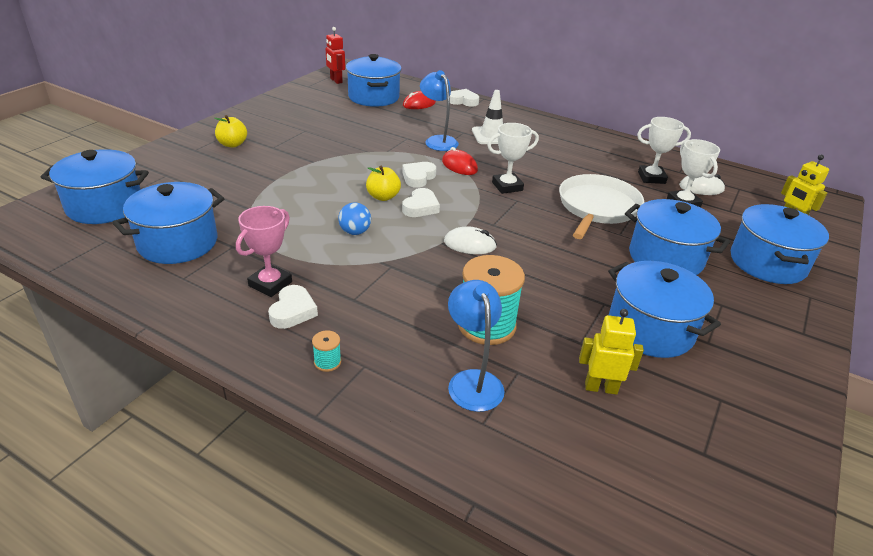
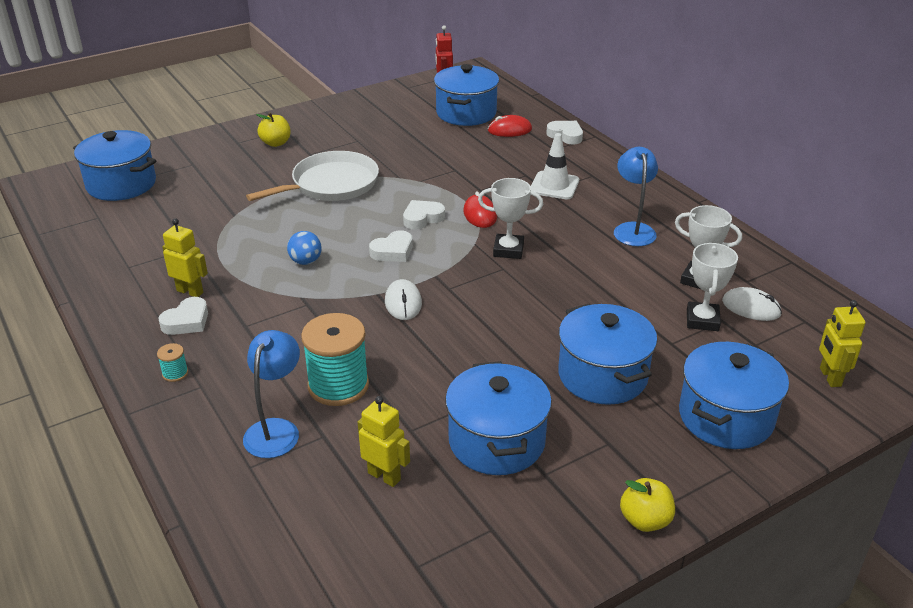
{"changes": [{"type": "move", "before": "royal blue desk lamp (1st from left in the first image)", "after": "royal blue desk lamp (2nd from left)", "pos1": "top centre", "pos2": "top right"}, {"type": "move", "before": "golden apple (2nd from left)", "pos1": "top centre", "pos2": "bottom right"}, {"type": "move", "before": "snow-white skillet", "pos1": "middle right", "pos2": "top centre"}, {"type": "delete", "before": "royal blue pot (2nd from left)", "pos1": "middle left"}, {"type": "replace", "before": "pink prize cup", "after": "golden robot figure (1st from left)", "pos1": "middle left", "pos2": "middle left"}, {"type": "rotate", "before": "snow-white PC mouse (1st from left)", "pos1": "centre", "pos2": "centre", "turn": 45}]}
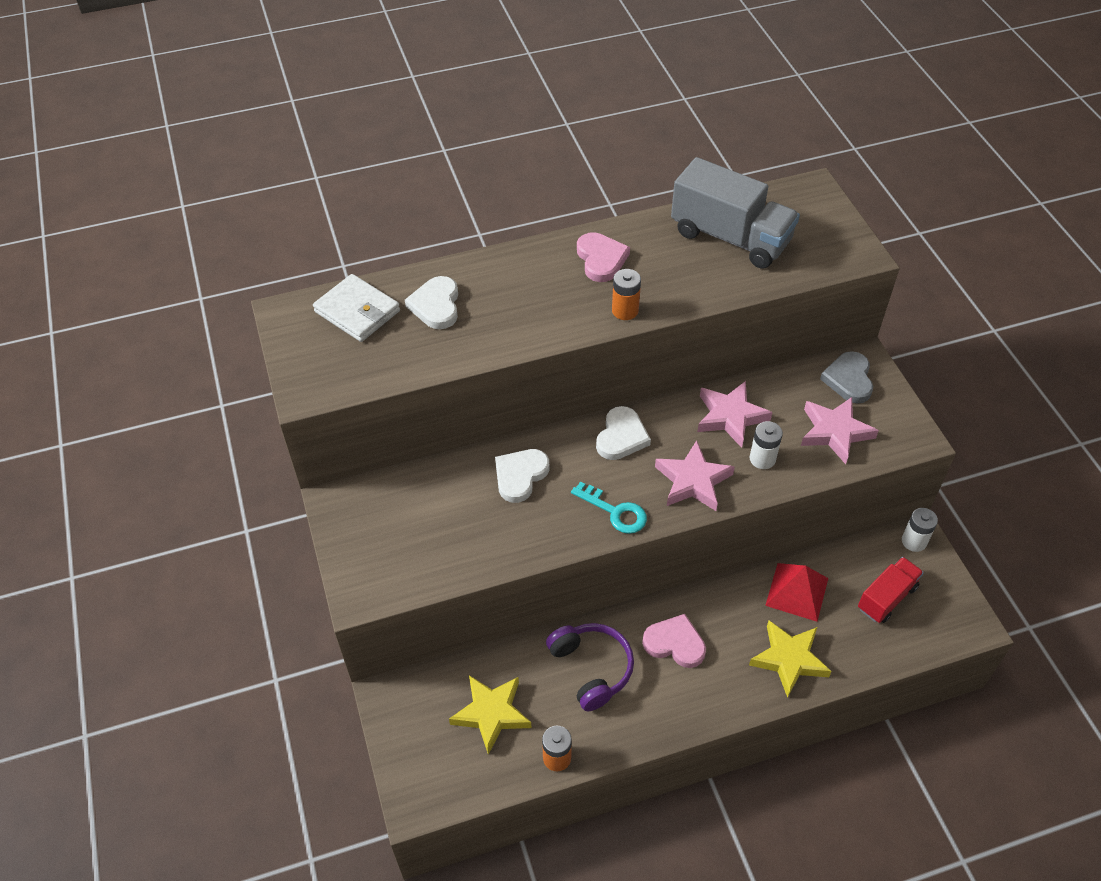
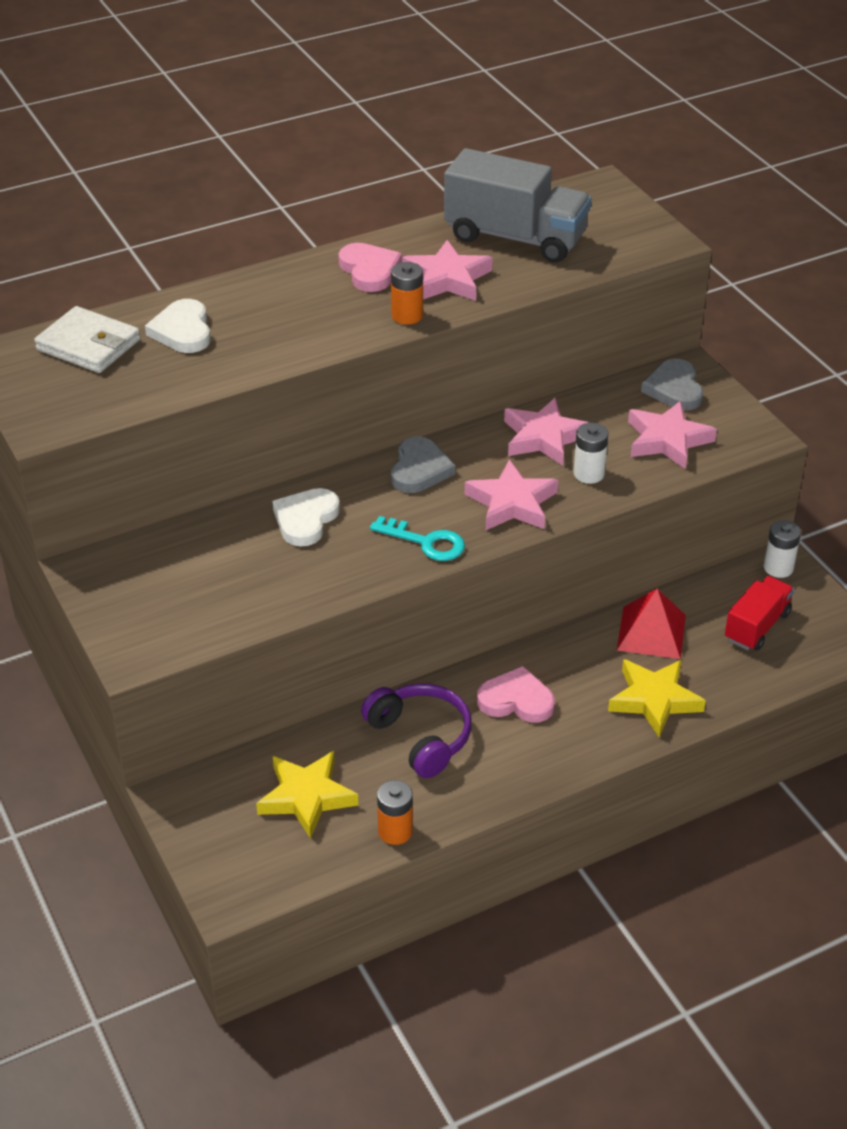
{"changes": [{"type": "recolor", "before": "snow-white heart (3rd from left)", "after": "gray heart (1st from left)", "pos1": "centre", "pos2": "centre"}, {"type": "insert", "after": "pink star shape (1st from left)", "pos2": "top centre"}]}
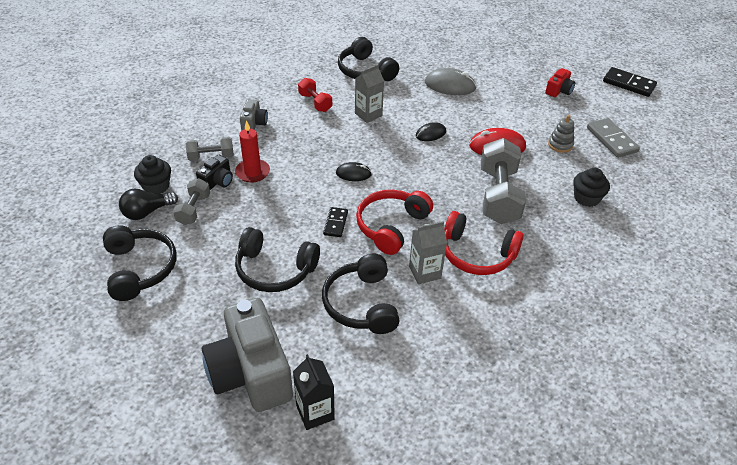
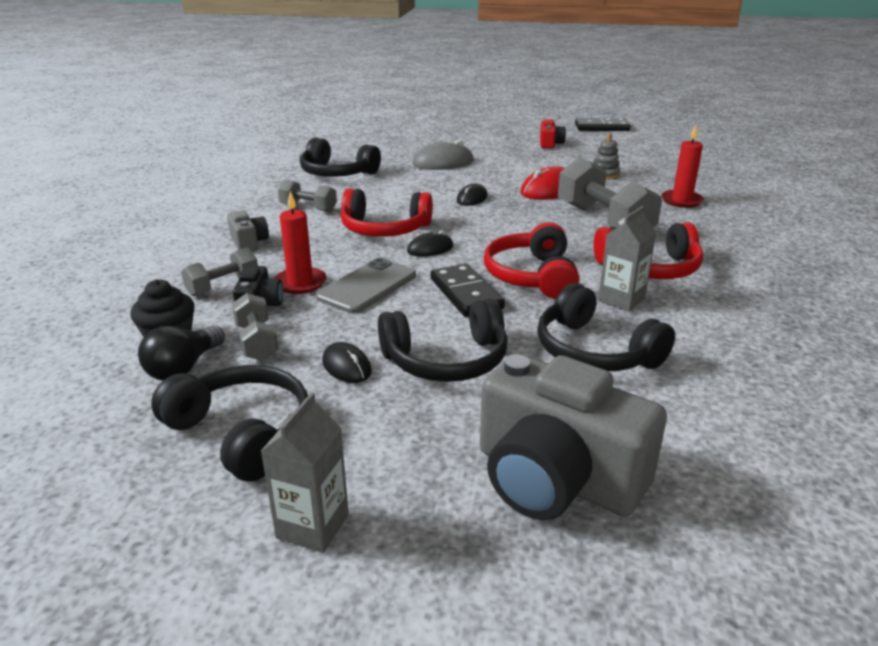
{"changes": [{"type": "move", "before": "gray milk carton (1st from left)", "pos1": "top centre", "pos2": "bottom centre"}, {"type": "recolor", "before": "red dumbbell", "after": "gray dumbbell (3rd from left)", "pos1": "top centre", "pos2": "top centre"}, {"type": "delete", "before": "gray domino", "pos1": "top right"}, {"type": "replace", "before": "ebony fairy cake (2nd from left)", "after": "red wax candle (2nd from left)", "pos1": "middle right", "pos2": "top right"}, {"type": "resize", "before": "ebony domino (1st from left)", "pos1": "centre", "pos2": "centre", "scale": 1.63}, {"type": "delete", "before": "ebony milk carton", "pos1": "bottom centre"}, {"type": "insert", "after": "red headset (1st from left)", "pos2": "top centre"}, {"type": "insert", "after": "gray mobile phone", "pos2": "centre"}, {"type": "insert", "after": "ebony PC mouse (1st from left)", "pos2": "centre"}]}
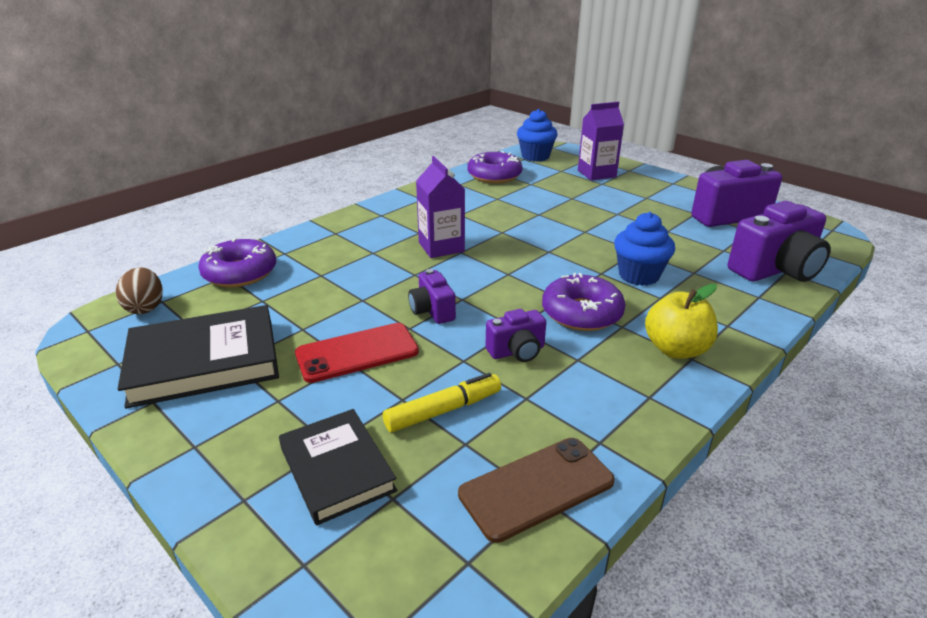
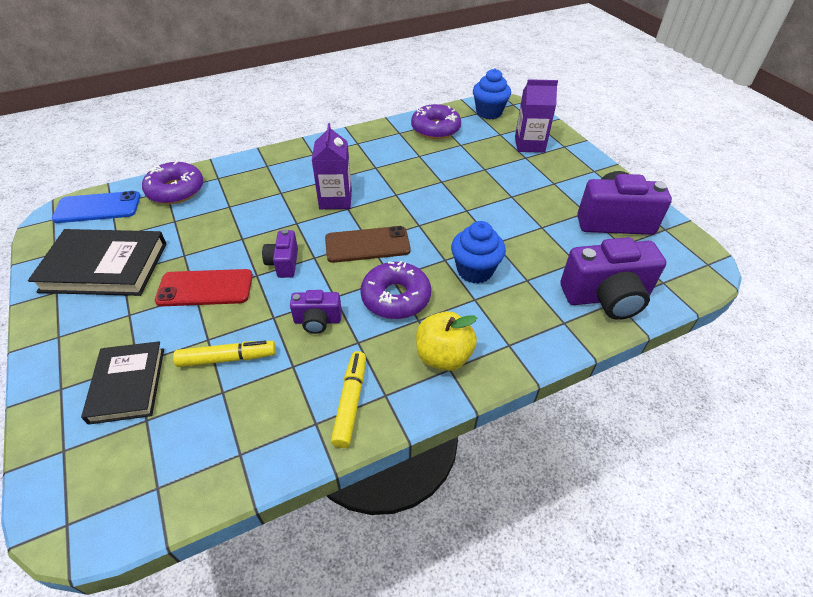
{"changes": [{"type": "replace", "before": "brown egg", "after": "royal blue mobile phone", "pos1": "middle left", "pos2": "middle left"}, {"type": "move", "before": "brown mobile phone", "pos1": "bottom centre", "pos2": "centre"}, {"type": "insert", "after": "golden marker pen (2nd from left)", "pos2": "bottom centre"}]}
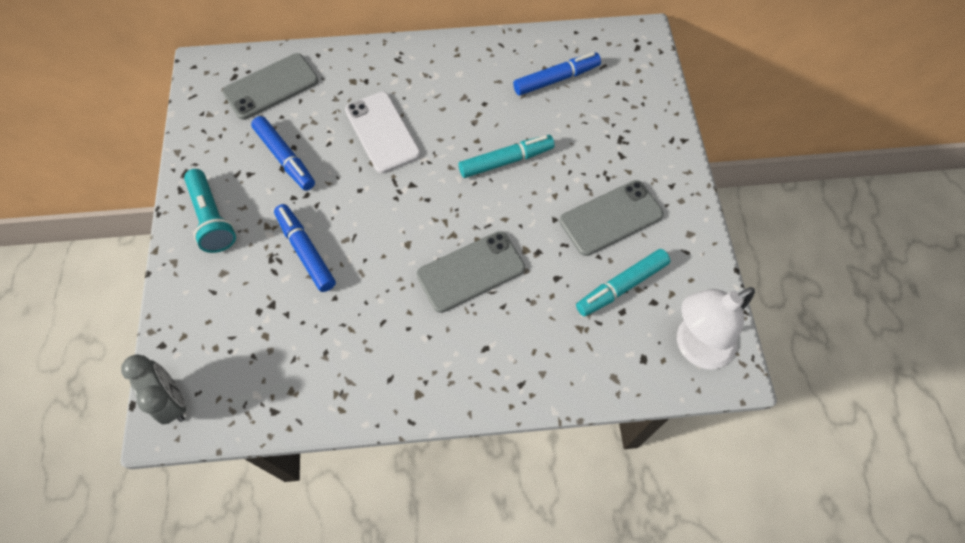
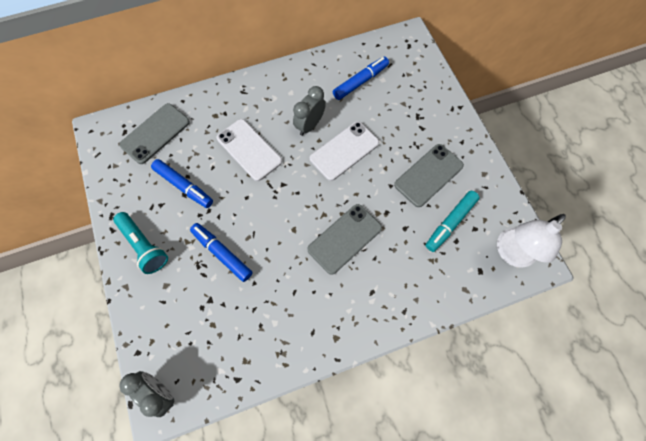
{"changes": [{"type": "replace", "before": "aqua marker pen (1st from left)", "after": "snow-white mobile phone (2nd from left)", "pos1": "top centre", "pos2": "centre"}, {"type": "insert", "after": "gray alarm clock (2nd from left)", "pos2": "top centre"}]}
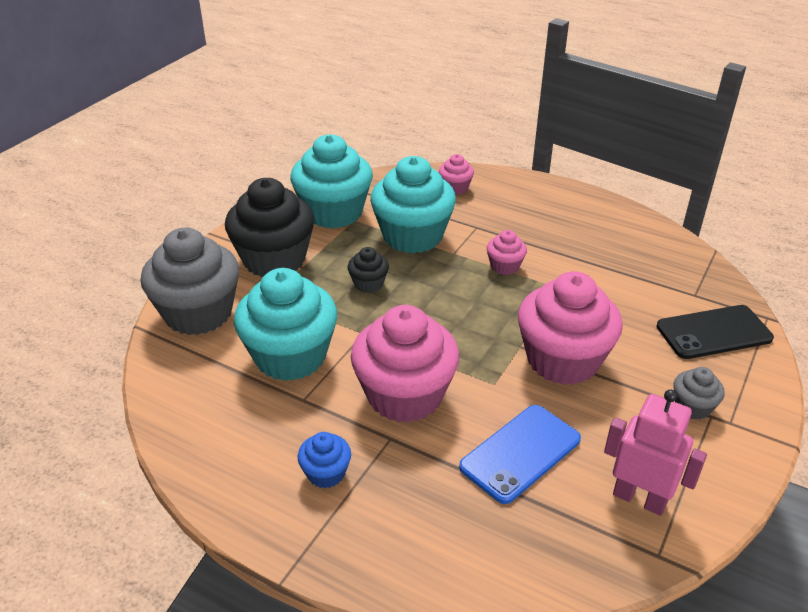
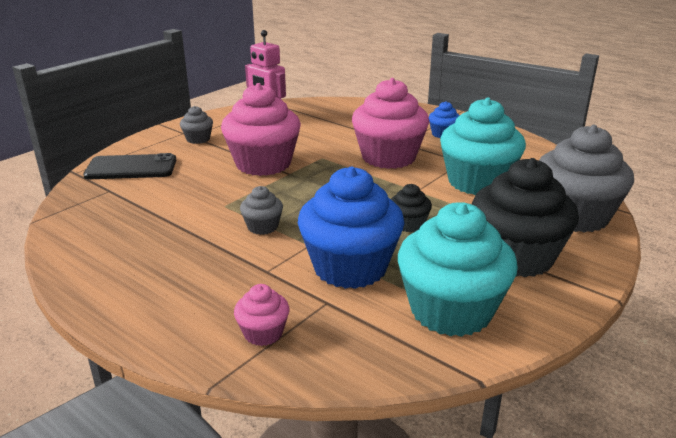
{"changes": [{"type": "recolor", "before": "aqua fairy cake (3rd from left)", "after": "royal blue fairy cake (1st from left)", "pos1": "centre", "pos2": "centre"}, {"type": "recolor", "before": "pink fairy cake (3rd from left)", "after": "gray fairy cake (2nd from left)", "pos1": "centre", "pos2": "centre"}, {"type": "delete", "before": "royal blue mobile phone", "pos1": "bottom centre"}]}
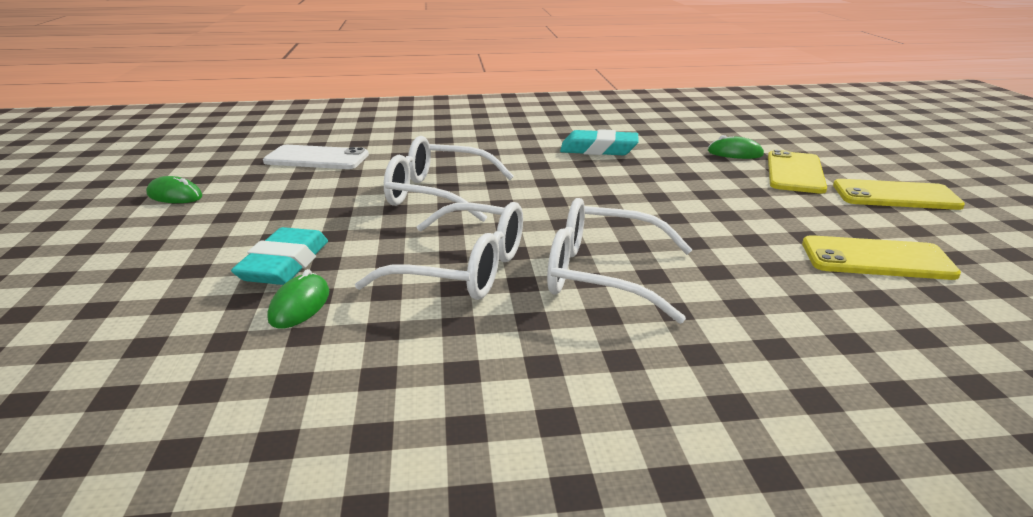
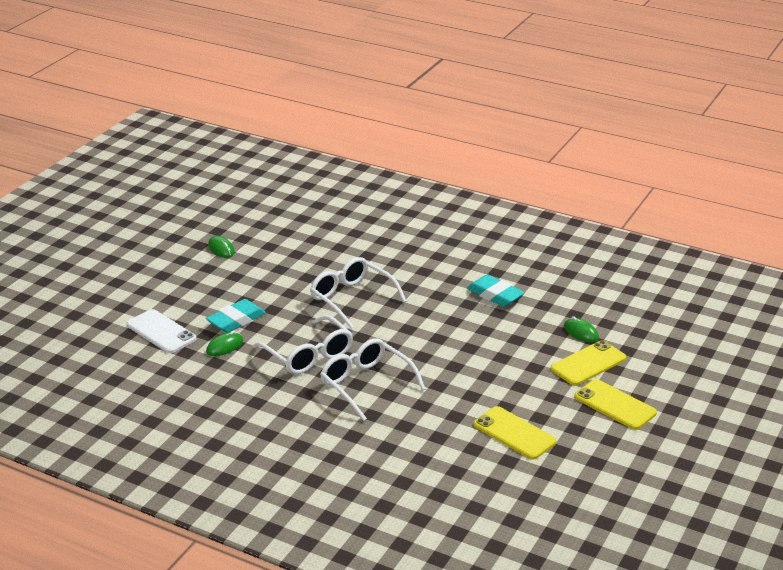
{"changes": [{"type": "move", "before": "snow-white mobile phone", "pos1": "top left", "pos2": "middle left"}]}
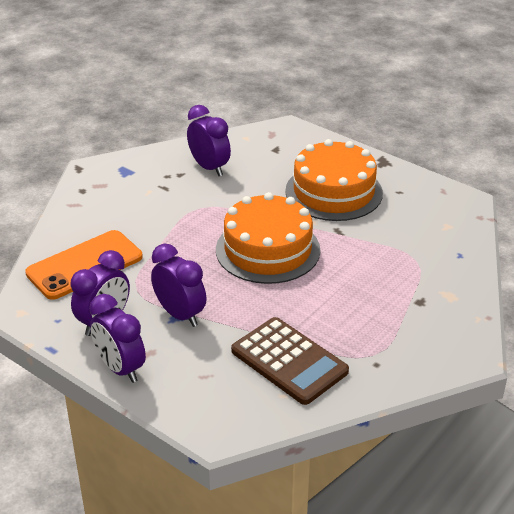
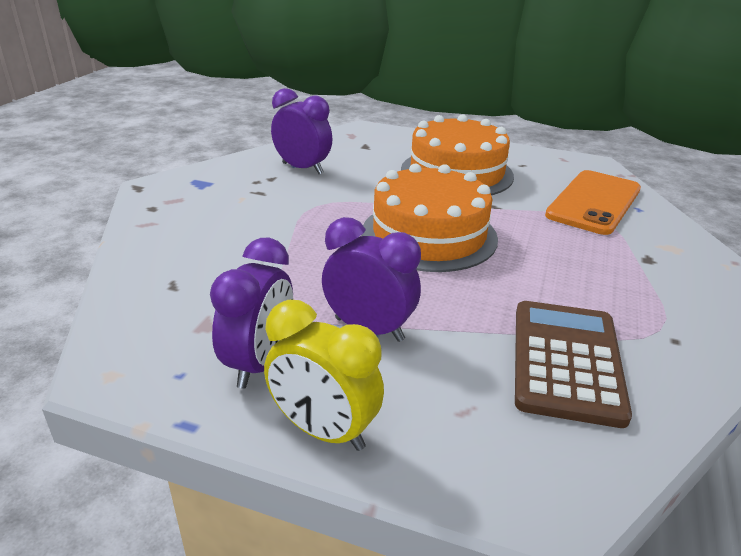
{"changes": [{"type": "move", "before": "orange mobile phone", "pos1": "middle left", "pos2": "middle right"}, {"type": "recolor", "before": "royal purple alarm clock (2nd from left)", "after": "golden alarm clock", "pos1": "middle left", "pos2": "bottom centre"}, {"type": "rotate", "before": "brown pocket calculator", "pos1": "bottom centre", "pos2": "middle right", "turn": -105}]}
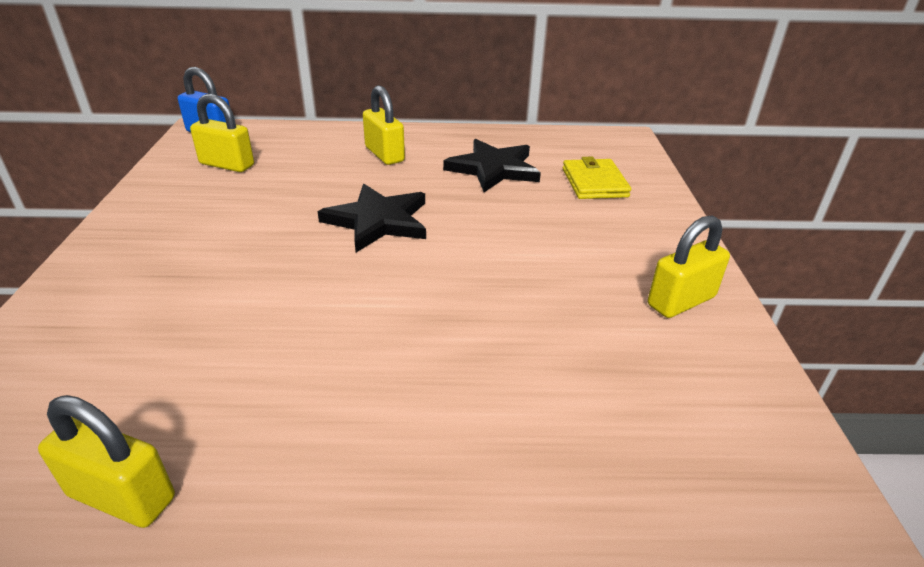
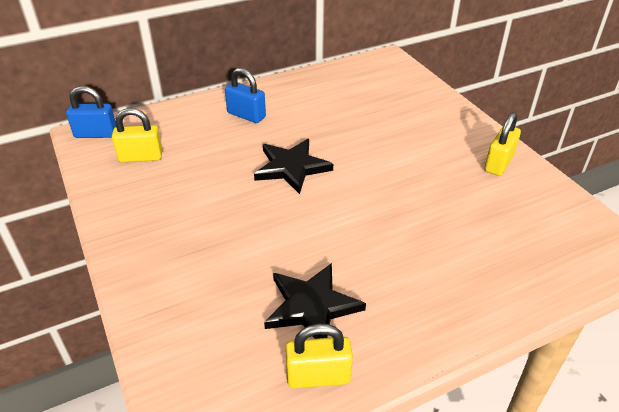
{"changes": [{"type": "recolor", "before": "golden lock (3rd from left)", "after": "royal blue lock (2nd from left)", "pos1": "top centre", "pos2": "top centre"}, {"type": "move", "before": "ebony star shape (2nd from left)", "pos1": "top centre", "pos2": "bottom centre"}, {"type": "delete", "before": "golden card wallet", "pos1": "top centre"}]}
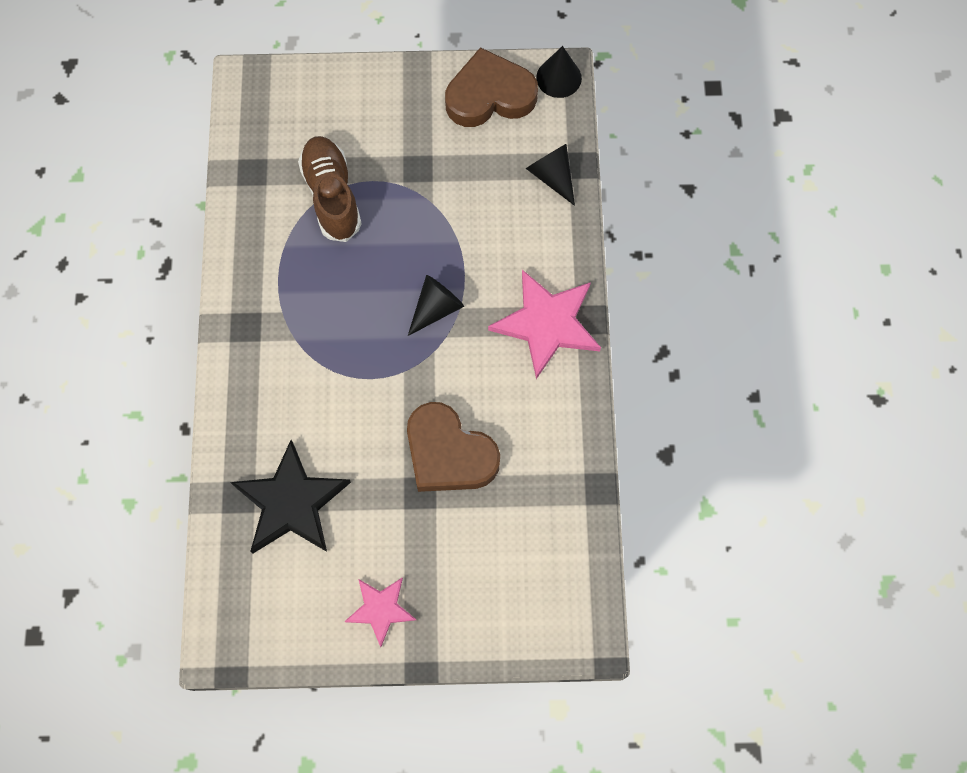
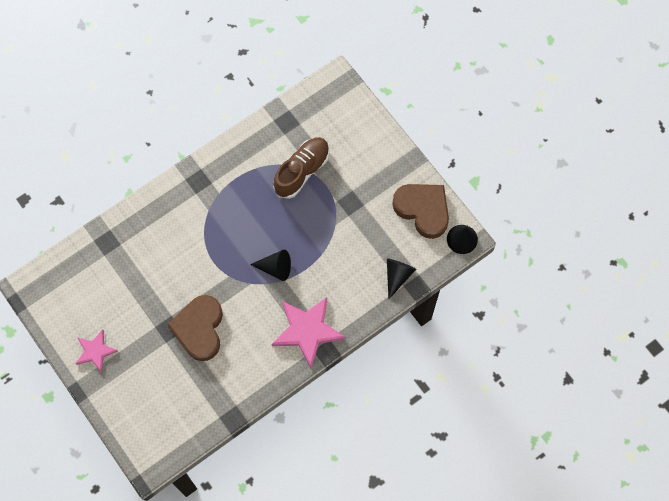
{"changes": [{"type": "delete", "before": "ebony star shape", "pos1": "middle left"}]}
